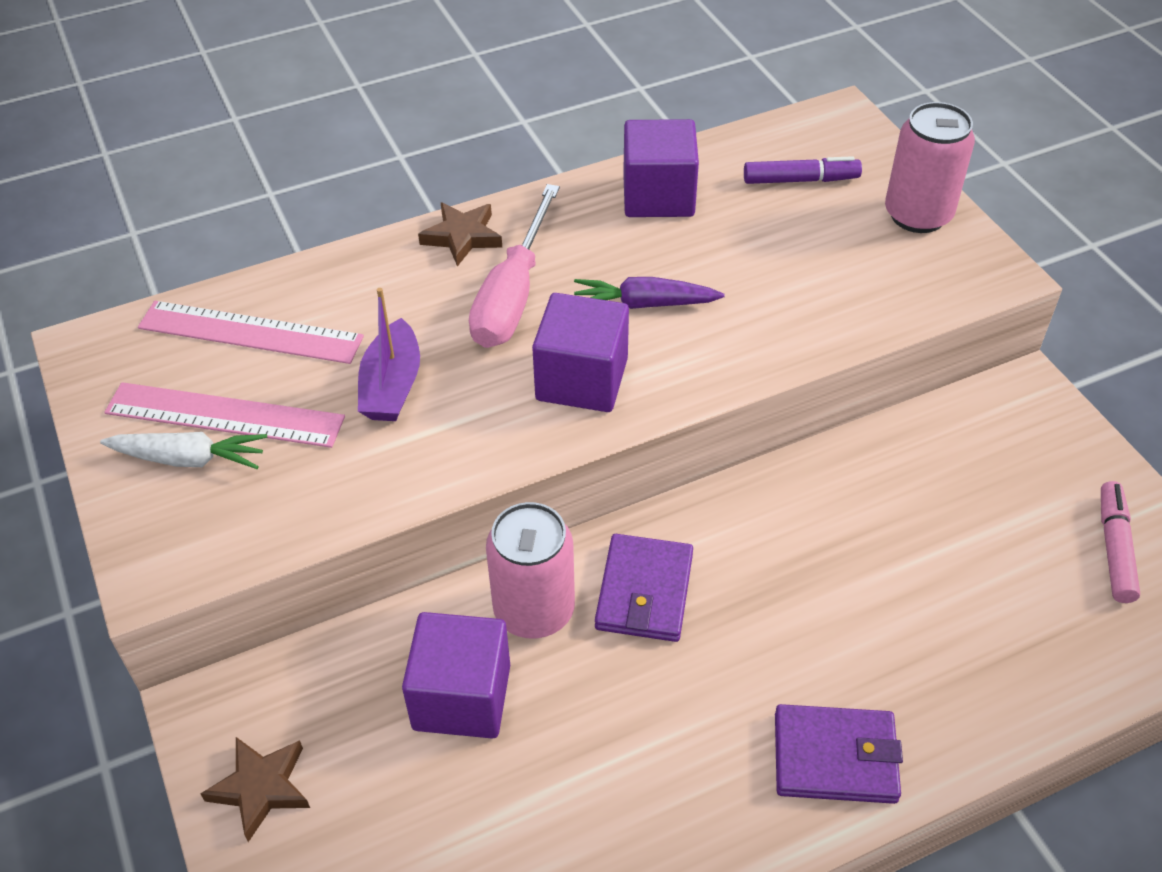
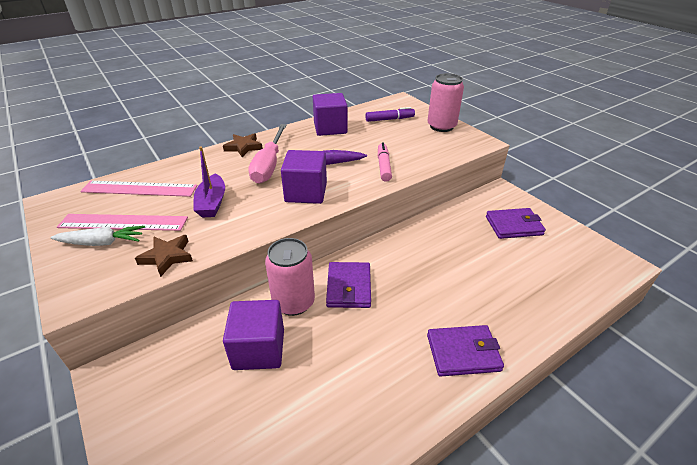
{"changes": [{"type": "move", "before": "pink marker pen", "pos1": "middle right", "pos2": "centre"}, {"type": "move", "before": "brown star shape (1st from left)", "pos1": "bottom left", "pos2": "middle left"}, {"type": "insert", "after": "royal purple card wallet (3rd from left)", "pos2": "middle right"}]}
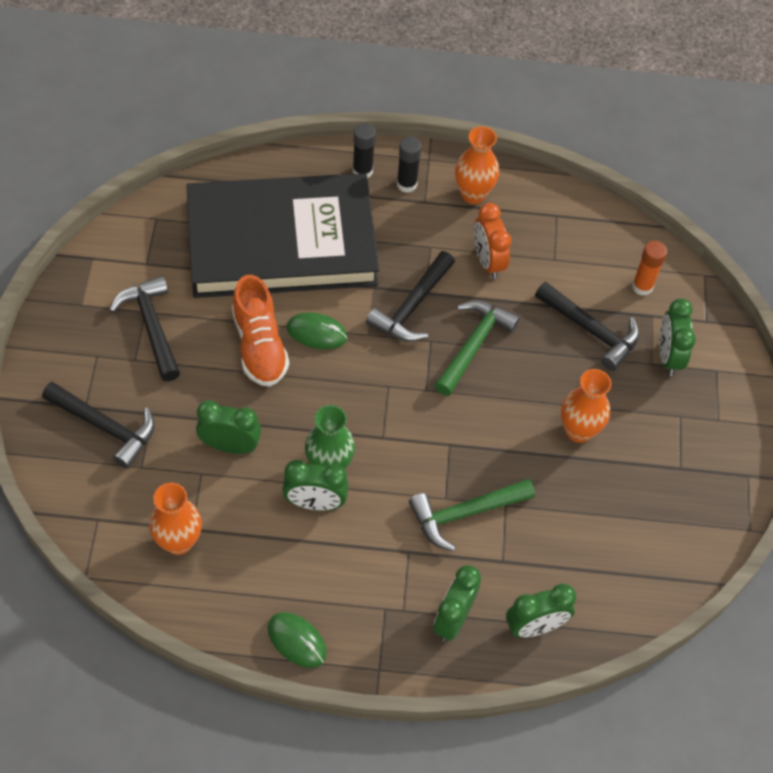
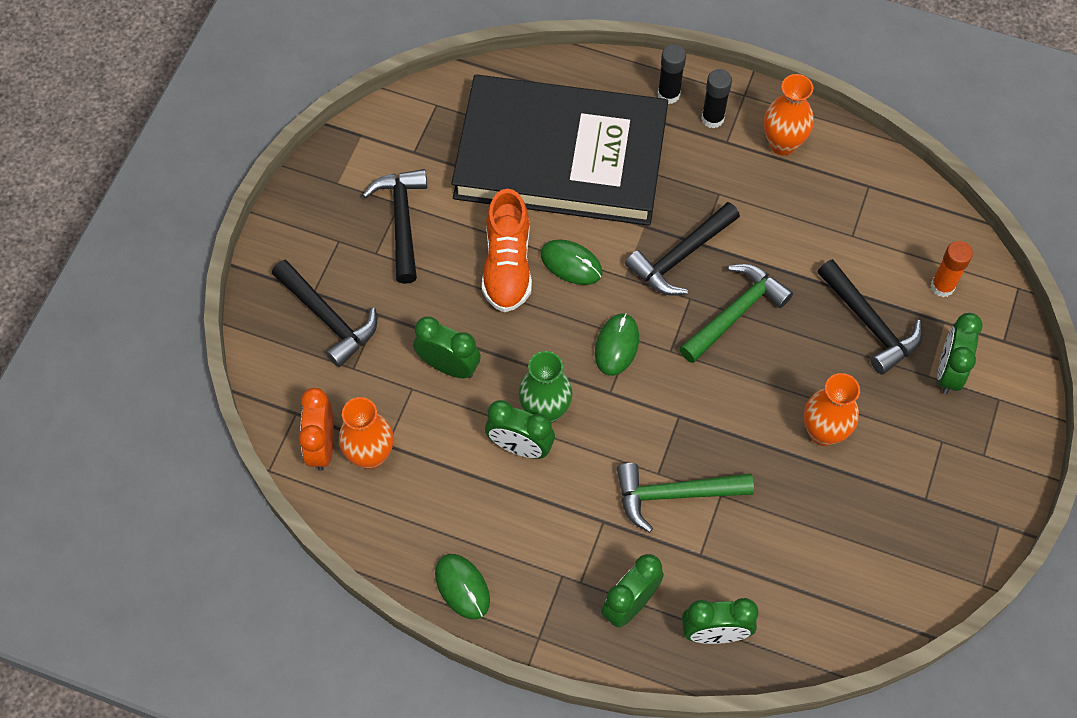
{"changes": [{"type": "move", "before": "orange alarm clock", "pos1": "top centre", "pos2": "middle left"}, {"type": "insert", "after": "emerald PC mouse (3rd from left)", "pos2": "centre"}]}
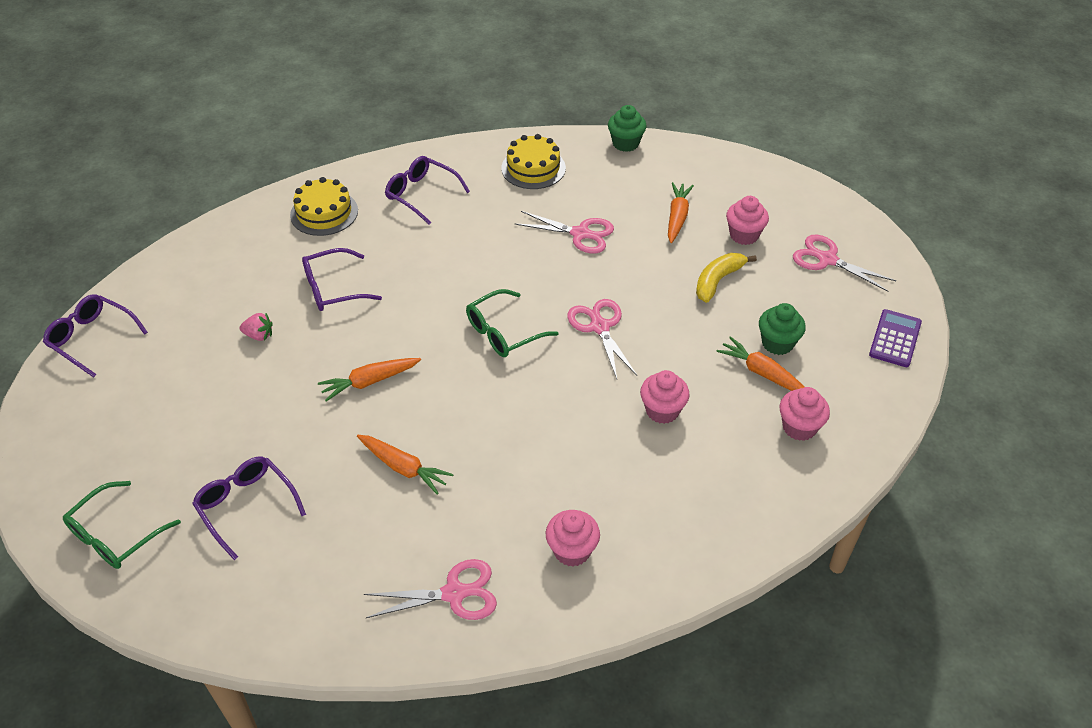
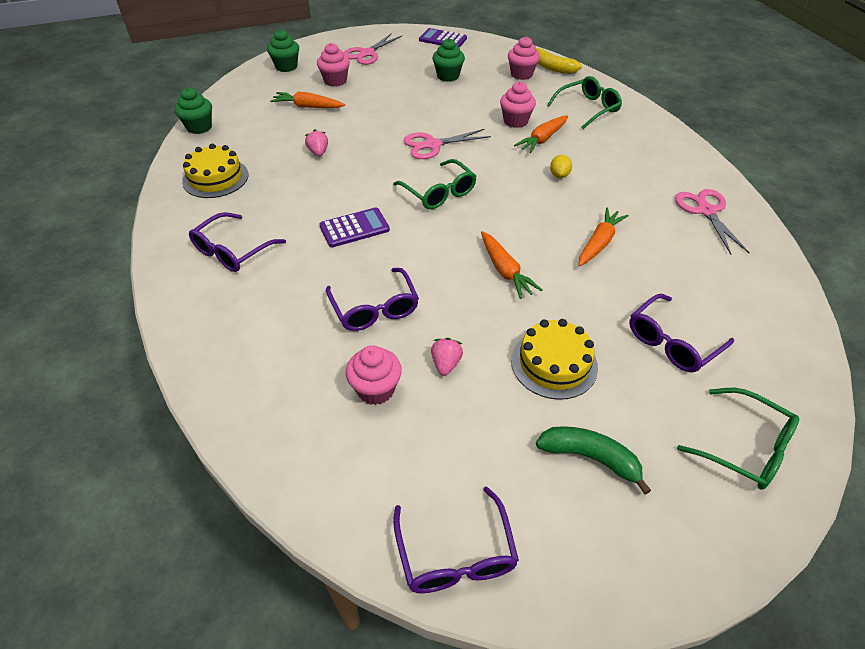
{"changes": [{"type": "move", "before": "golden layer cake (1st from left in the first image)", "after": "golden layer cake (2nd from left)", "pos1": "top left", "pos2": "centre"}, {"type": "replace", "before": "pink pair of scissors (2nd from left)", "after": "pink berry (1st from left)", "pos1": "top centre", "pos2": "top centre"}, {"type": "move", "before": "golden banana", "pos1": "centre", "pos2": "top centre"}, {"type": "rotate", "before": "royal purple eyeglasses (1st from left in the first image)", "pos1": "middle left", "pos2": "bottom centre", "turn": -45}, {"type": "move", "before": "orange toy carrot (4th from left in the first image)", "after": "orange toy carrot (3rd from left)", "pos1": "middle right", "pos2": "top centre"}, {"type": "move", "before": "pink fairy cake (1st from left in the first image)", "after": "pink fairy cake (2nd from left)", "pos1": "bottom centre", "pos2": "centre"}, {"type": "insert", "after": "emerald fairy cake (2nd from left)", "pos2": "top left"}, {"type": "insert", "after": "emerald eyeglasses (2nd from left)", "pos2": "top right"}, {"type": "insert", "after": "golden toy lemon", "pos2": "top centre"}, {"type": "insert", "after": "royal purple pocket calculator (1st from left)", "pos2": "centre"}, {"type": "insert", "after": "emerald banana", "pos2": "bottom right"}]}
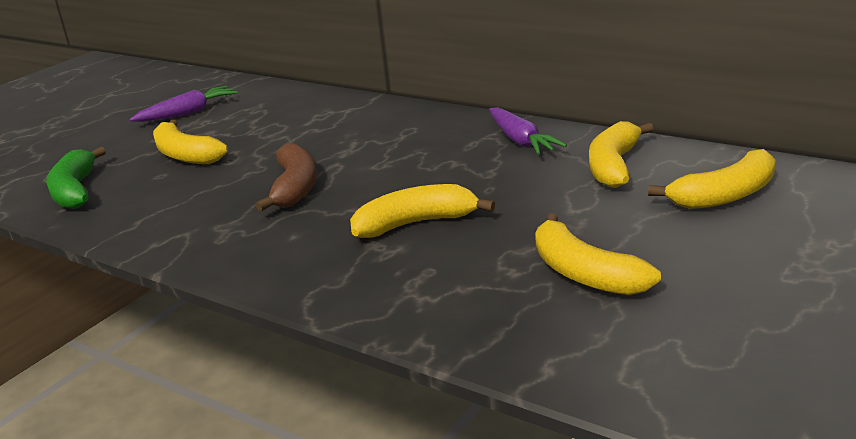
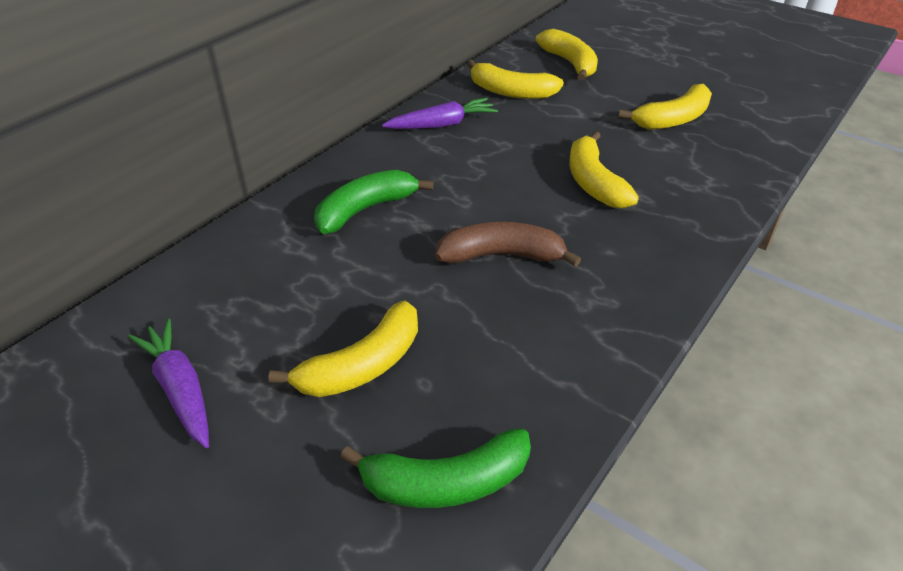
{"changes": [{"type": "insert", "after": "emerald banana (1st from left)", "pos2": "centre"}]}
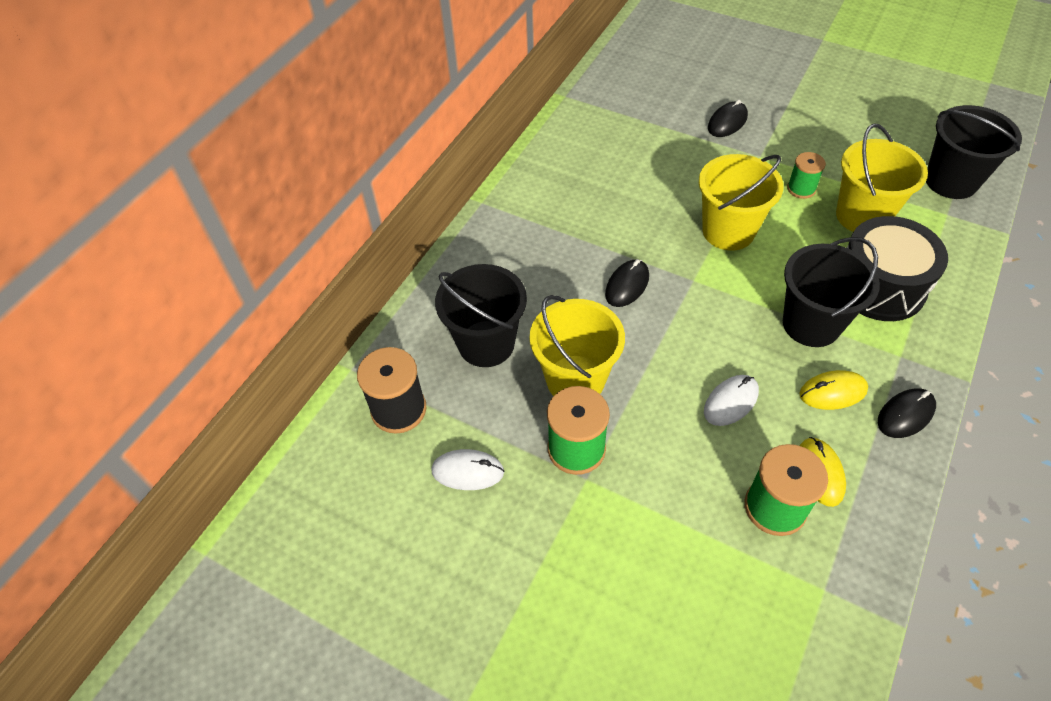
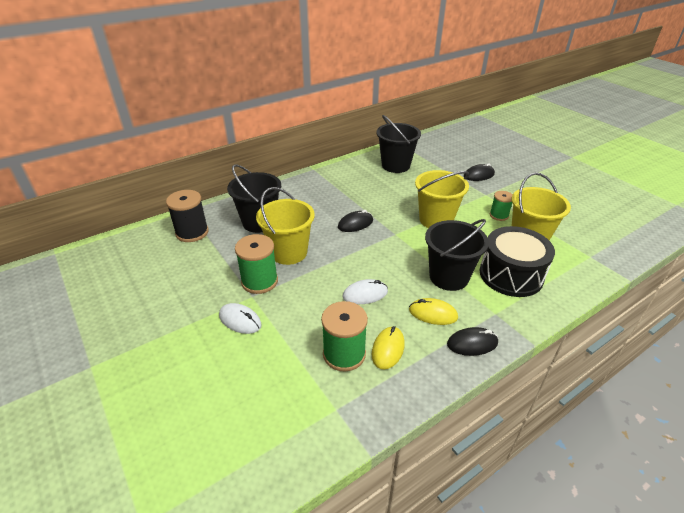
{"changes": [{"type": "move", "before": "ebony sand bucket (3rd from left in the first image)", "after": "ebony sand bucket (2nd from left)", "pos1": "top right", "pos2": "top centre"}, {"type": "move", "before": "snow-white PC mouse (1st from left)", "pos1": "bottom centre", "pos2": "centre"}]}
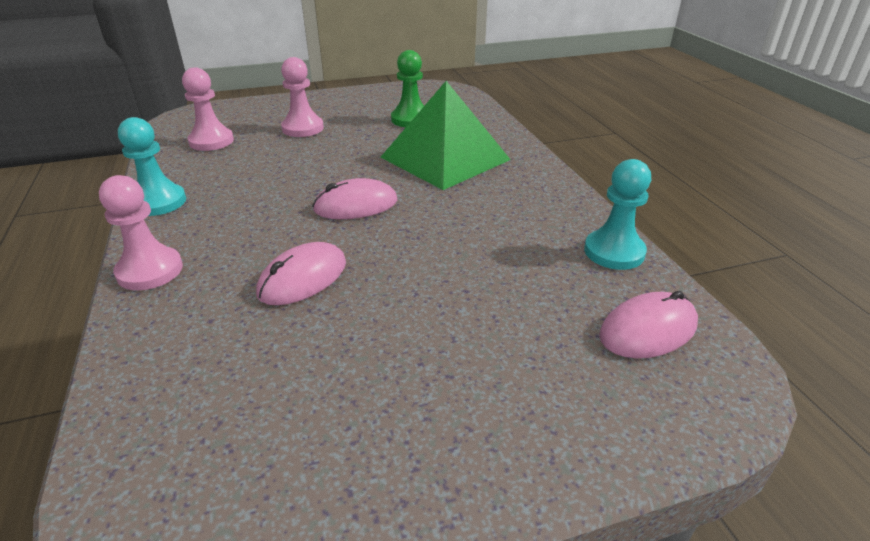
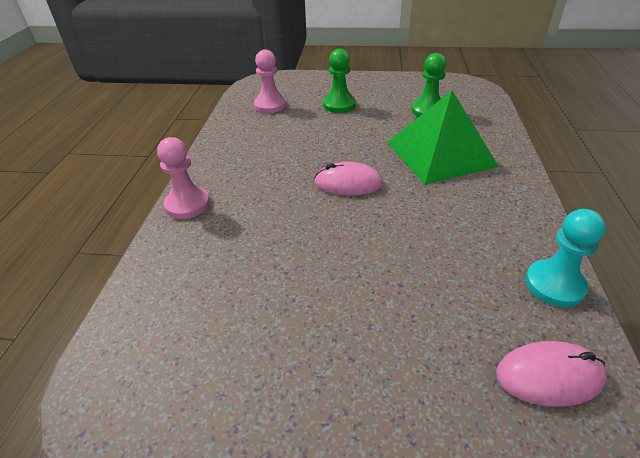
{"changes": [{"type": "recolor", "before": "pink game pawn (3rd from left)", "after": "emerald game pawn (1st from left)", "pos1": "top centre", "pos2": "top centre"}, {"type": "delete", "before": "aqua game pawn (1st from left)", "pos1": "top left"}, {"type": "delete", "before": "pink PC mouse (1st from left)", "pos1": "centre"}]}
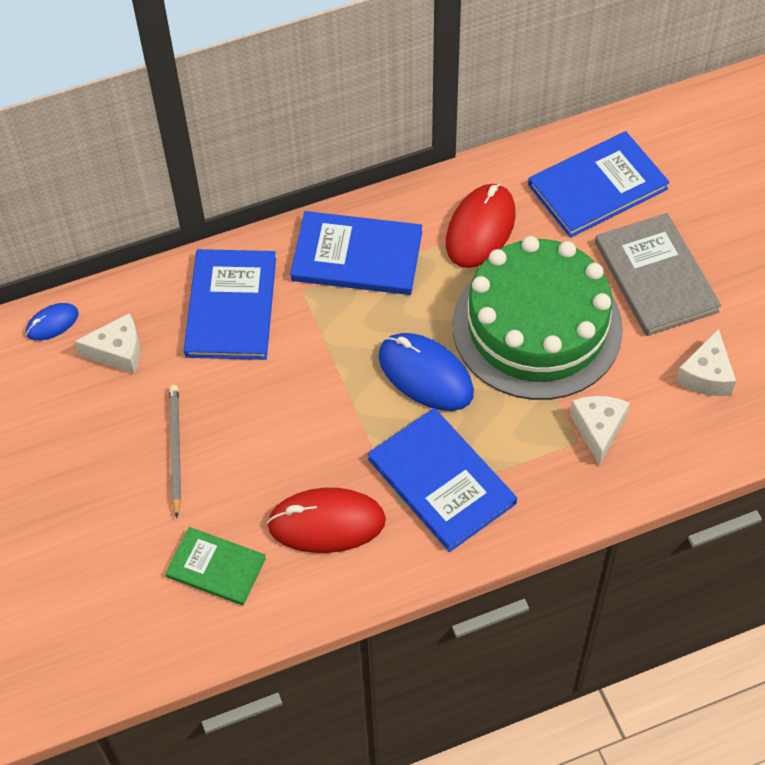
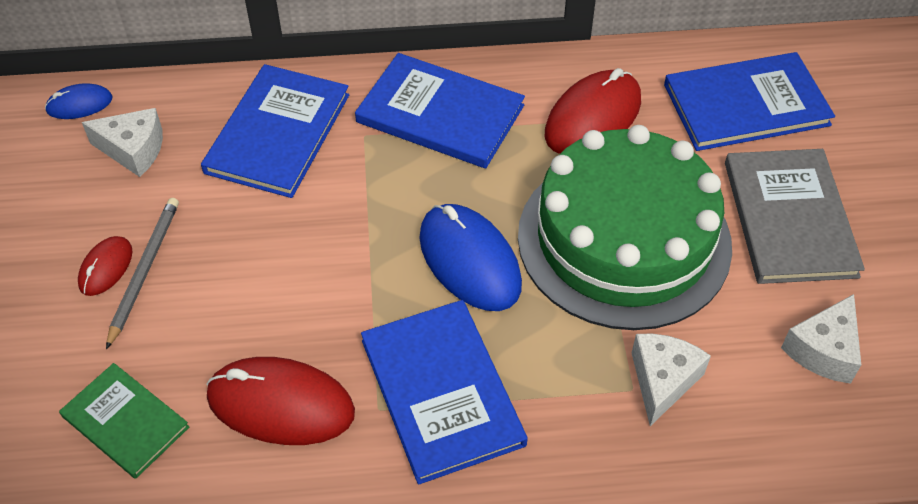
{"changes": [{"type": "insert", "after": "red PC mouse (1st from left)", "pos2": "middle left"}]}
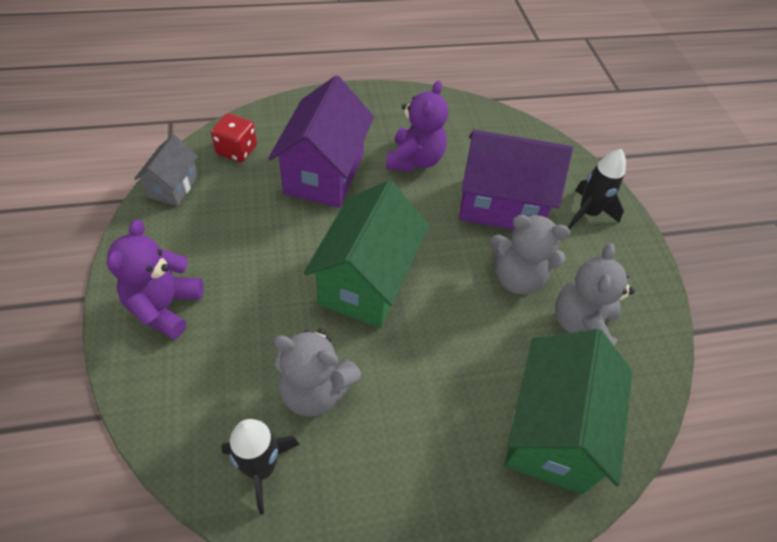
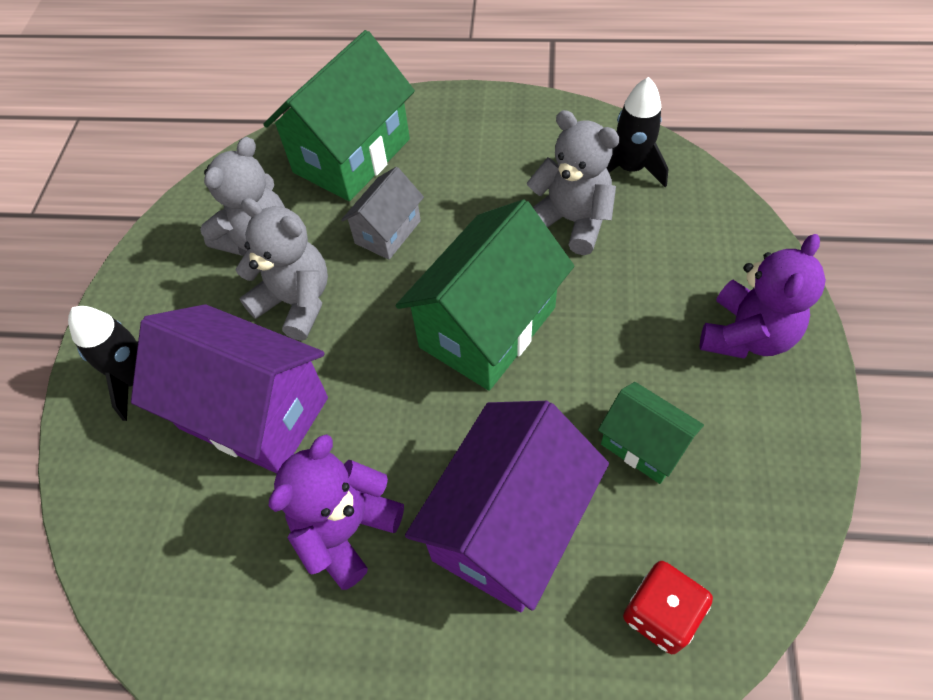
{"changes": [{"type": "move", "before": "gray toy house", "pos1": "top left", "pos2": "top centre"}, {"type": "insert", "after": "emerald toy house (3rd from left)", "pos2": "middle right"}]}
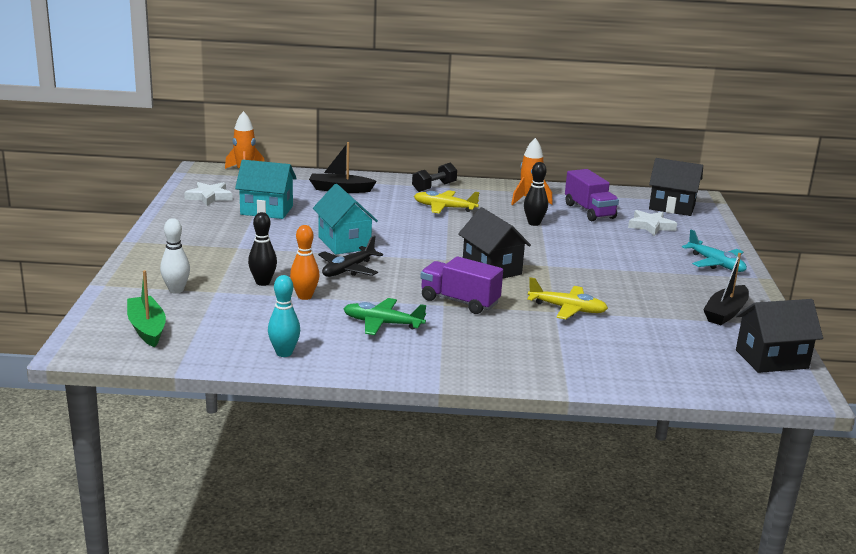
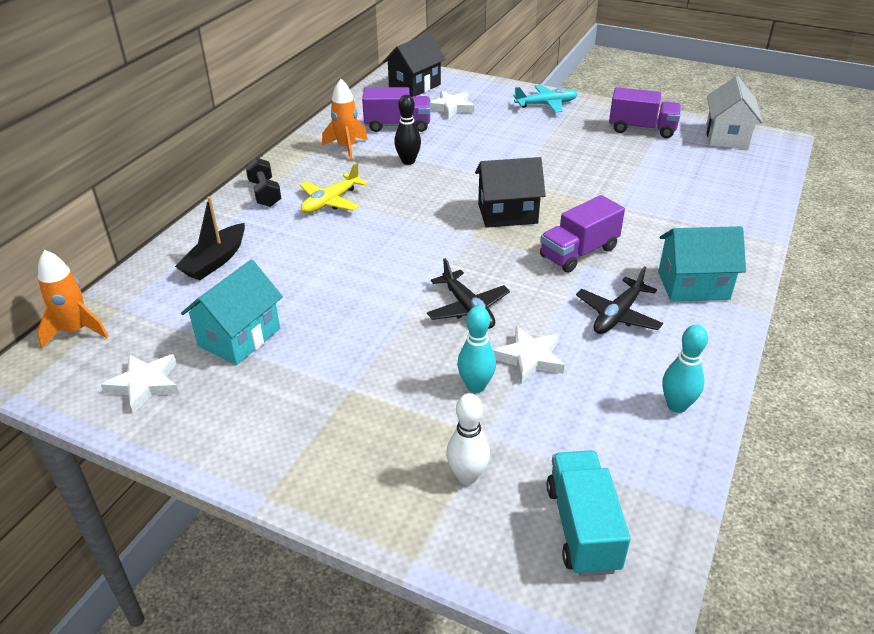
{"changes": [{"type": "move", "before": "aqua toy house (2nd from left)", "pos1": "centre", "pos2": "middle right"}, {"type": "recolor", "before": "ebony tenpin (1st from left)", "after": "aqua tenpin (1st from left)", "pos1": "middle left", "pos2": "centre"}, {"type": "replace", "before": "orange tenpin", "after": "snow-white star shape (3rd from left)", "pos1": "centre", "pos2": "centre"}, {"type": "replace", "before": "ebony boat (2nd from left)", "after": "royal purple toy truck (3rd from left)", "pos1": "middle right", "pos2": "top right"}, {"type": "replace", "before": "emerald boat", "after": "aqua toy truck", "pos1": "middle left", "pos2": "bottom right"}, {"type": "delete", "before": "golden aeroplane (2nd from left)", "pos1": "centre"}, {"type": "recolor", "before": "emerald aeroplane", "after": "ebony aeroplane (2nd from left)", "pos1": "centre", "pos2": "middle right"}, {"type": "recolor", "before": "ebony toy house (3rd from left)", "after": "snow-white toy house", "pos1": "middle right", "pos2": "top right"}]}
